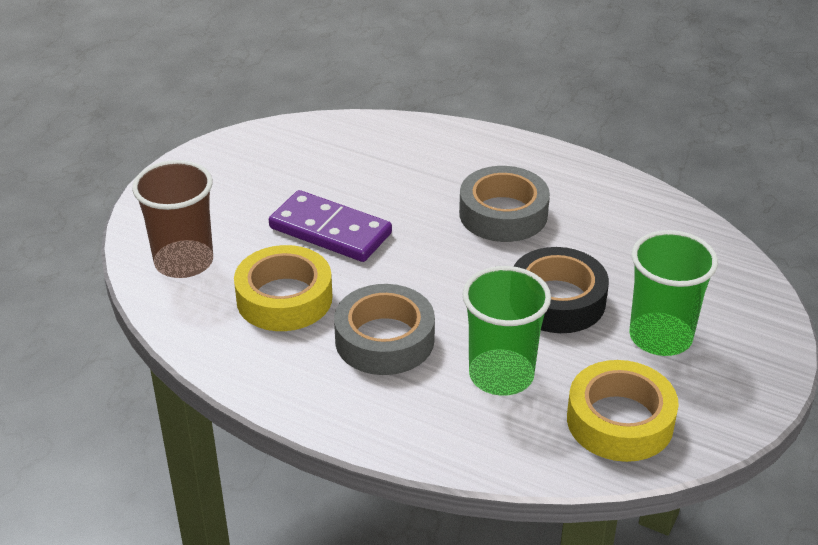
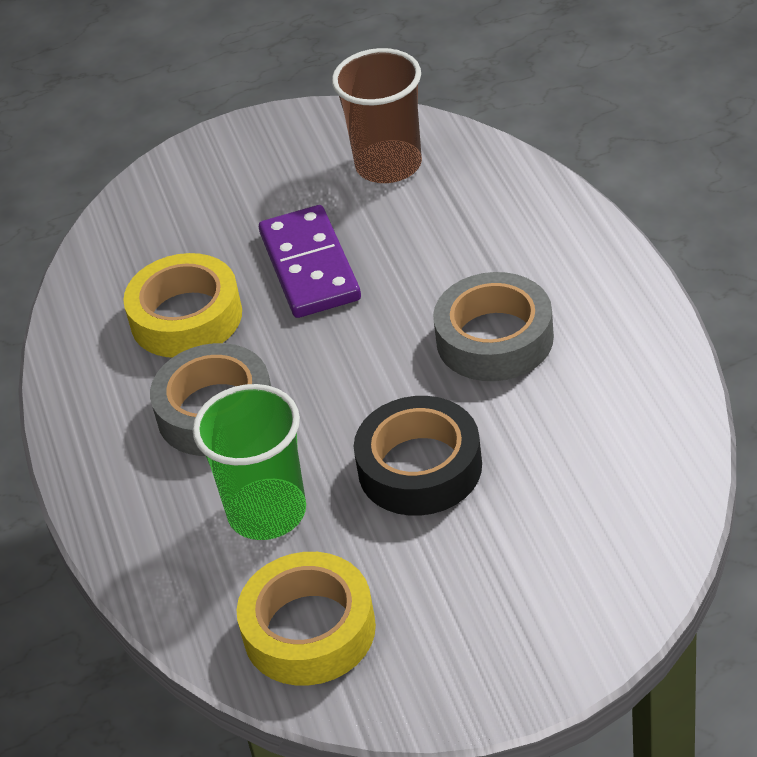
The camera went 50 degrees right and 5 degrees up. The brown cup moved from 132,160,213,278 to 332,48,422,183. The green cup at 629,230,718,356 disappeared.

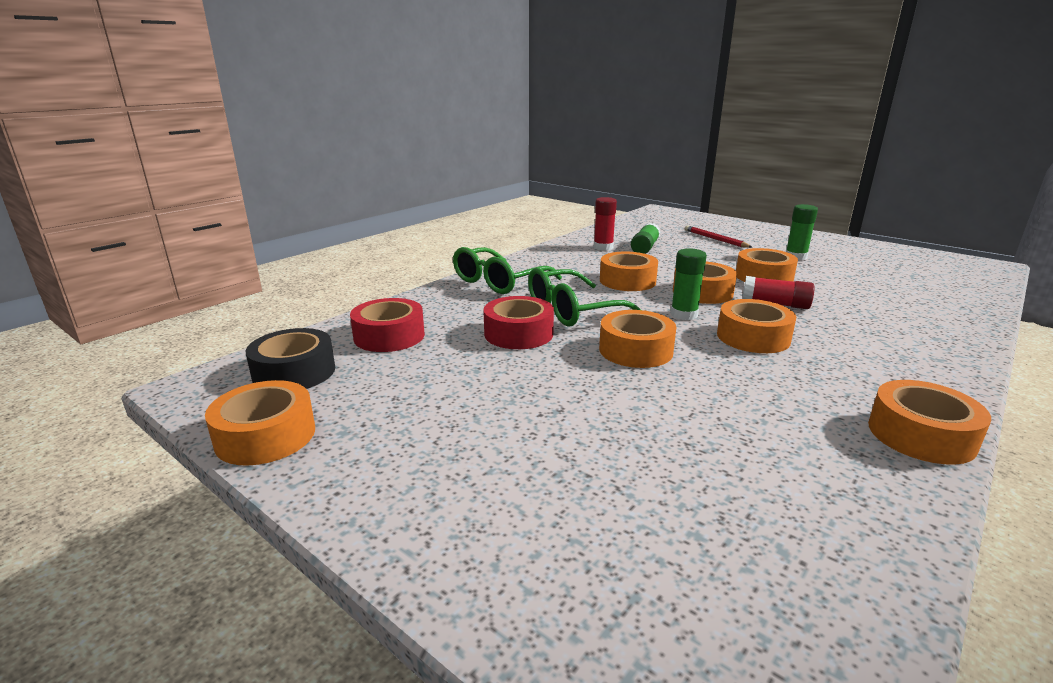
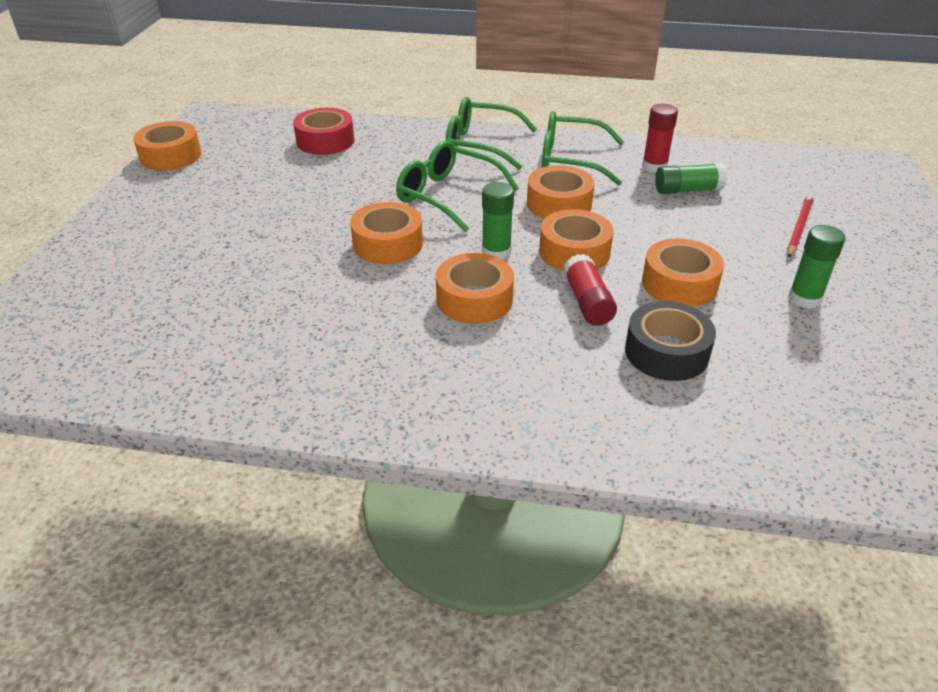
The camera went 60 degrees right and 15 degrees up. The black tape moved from 246,328,335,389 to 625,301,716,381. The red tape at 483,296,554,349 disappeared. The orange tape at 868,380,991,465 disappeared. The green glasses at 542,111,624,186 appeared.

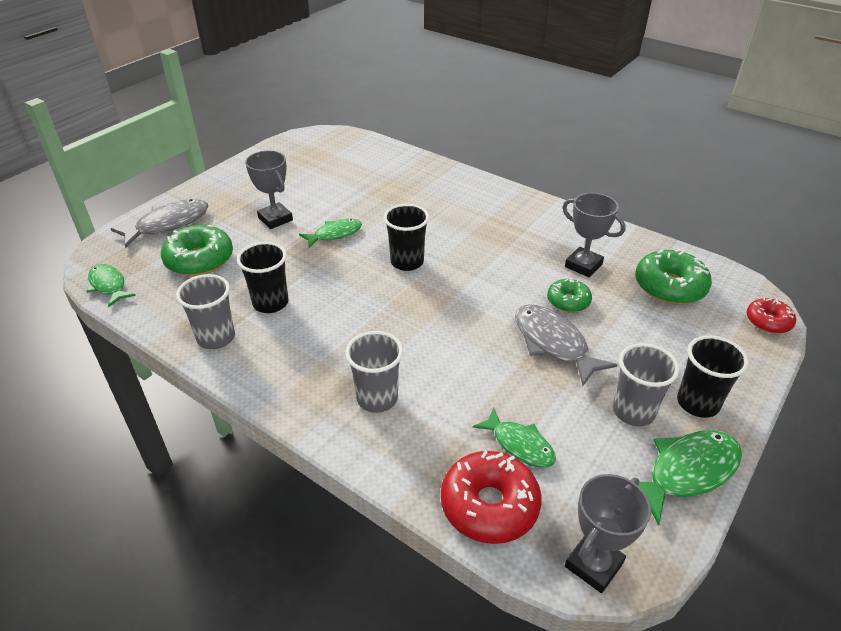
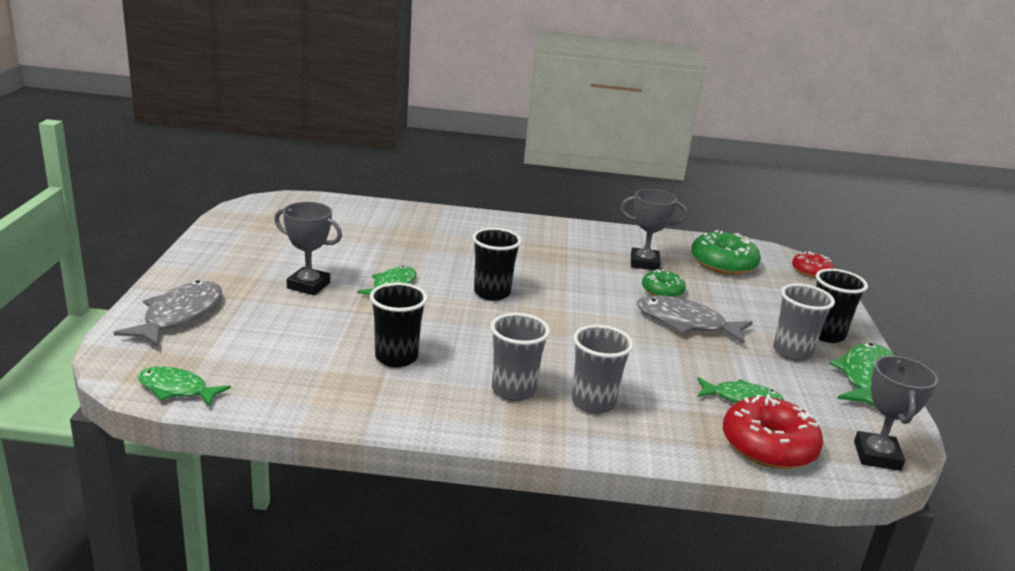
The camera went 35 degrees left and 15 degrees down. The green donut at 161,225,233,276 disappeared. The grey cup moved from 176,274,235,349 to 491,313,550,401.

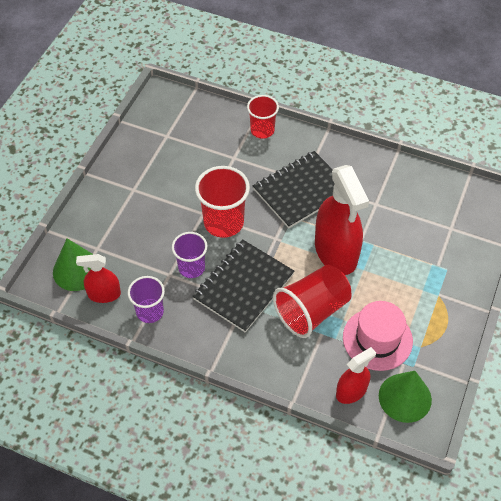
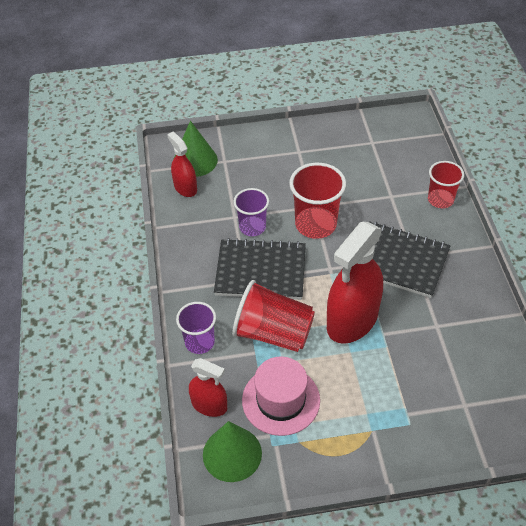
The camera went 60 degrees right and 5 degrees down. The purple cup moved from 128,276,165,323 to 176,302,216,354.

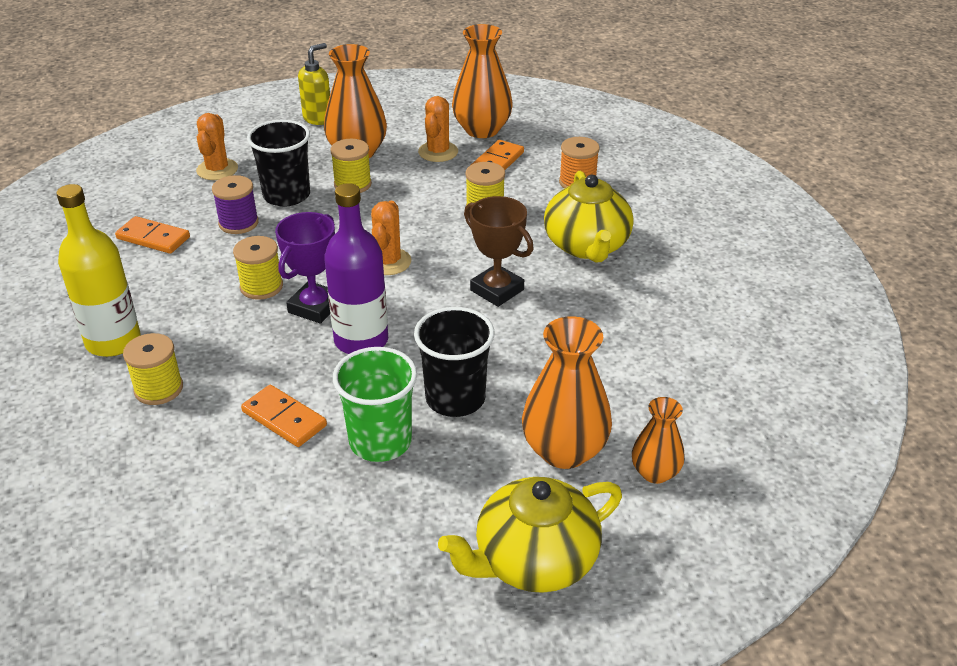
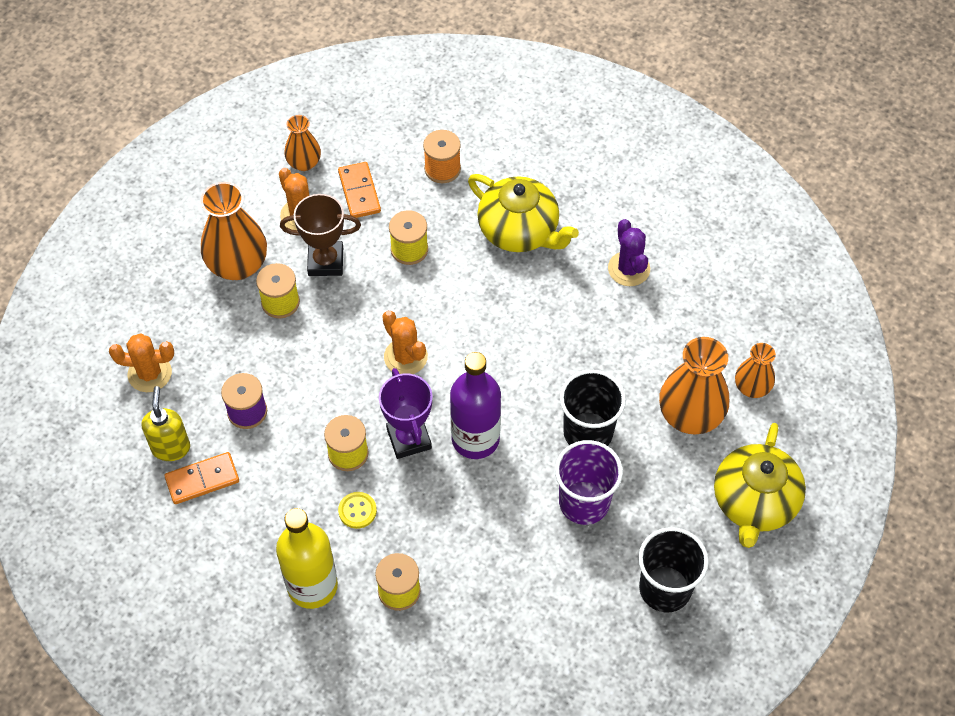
The camera went 45 degrees left and 20 degrees up. The orange cactus at 196,113,238,180 turned 45 degrees counterclockwise. The orange domino at 241,385,327,447 disappeared. The black cup moved from 247,119,310,207 to 638,527,709,612. The yellow soap dispenser moved from 298,43,330,125 to 142,386,190,461. The green cup at 333,347,417,462 became the purple cup at 555,440,623,525. The orange vase at 452,24,513,138 changed to 0.58 times the size. The brown trophy moved from 464,196,534,307 to 280,194,361,276. The yellow button at 338,492,377,529 appeared. The purple cactus at 608,219,650,286 appeared.

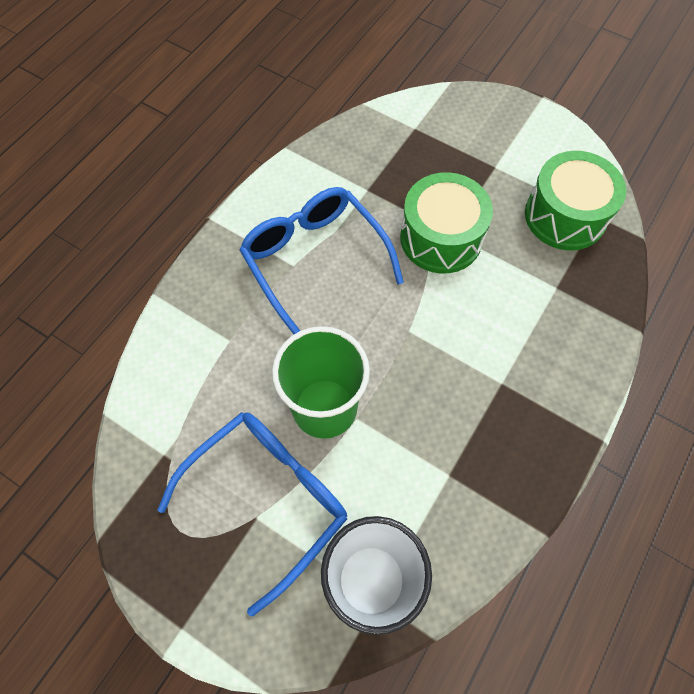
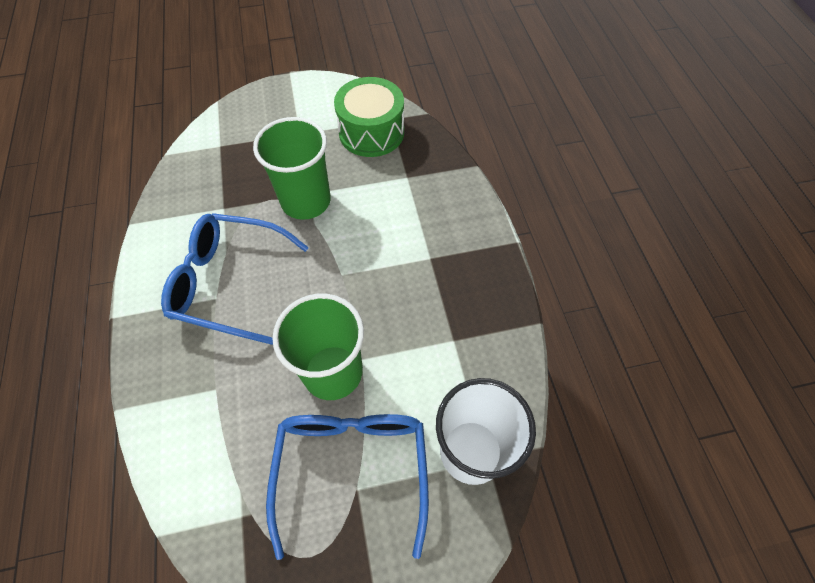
The camera went 45 degrees left and 5 degrees down. The green drum at 400,172,493,274 was replaced by the green cup at 253,117,331,220.

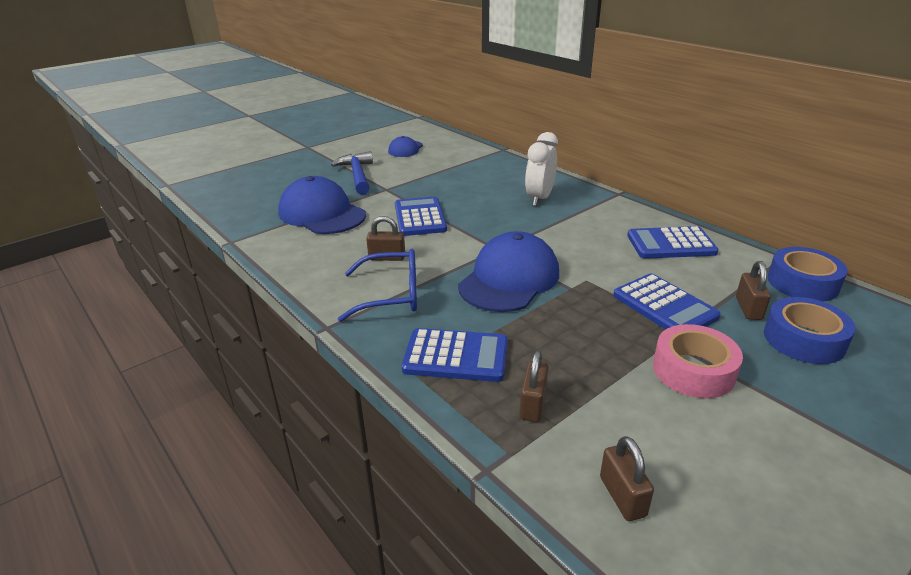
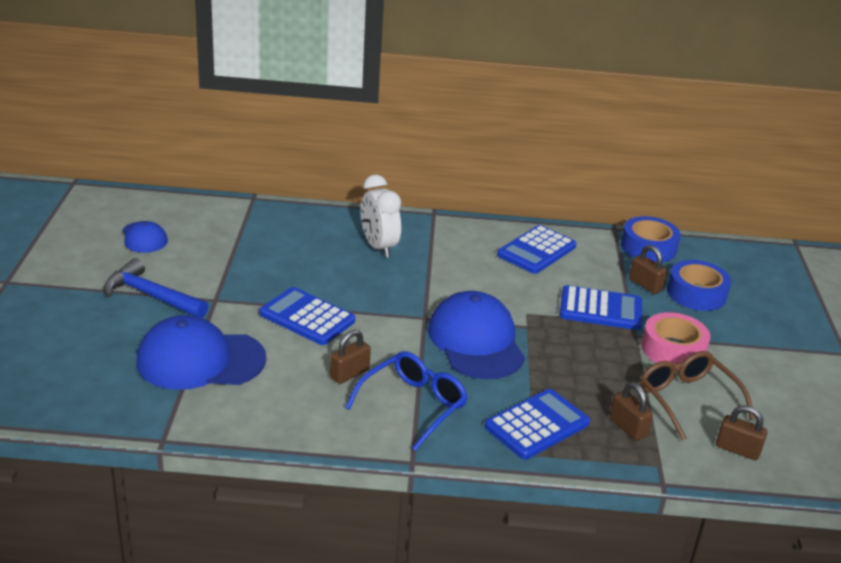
The camera went 50 degrees left and 0 degrees up. The brown glasses at 640,351,755,441 appeared.

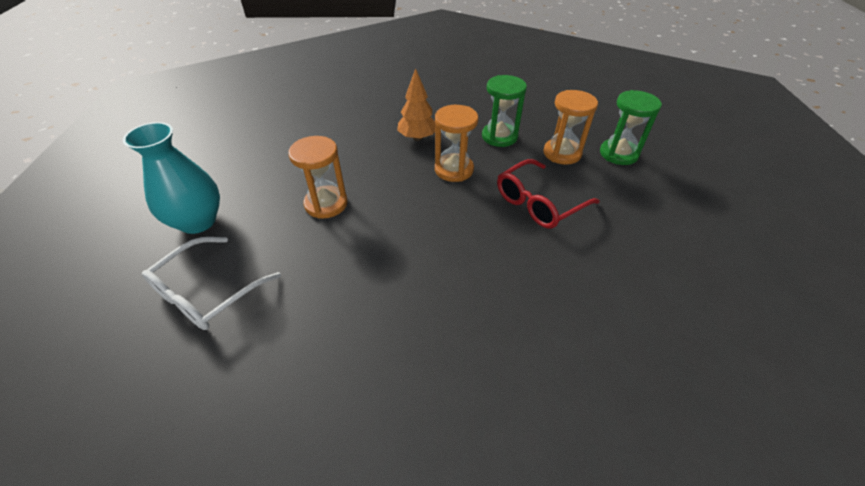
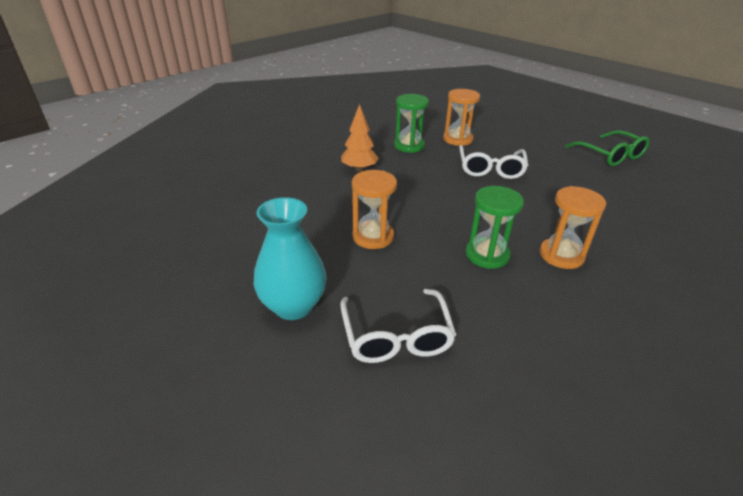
The camera went 45 degrees left and 10 degrees down. The orange hourglass moved from 435,105,478,182 to 540,186,606,269. The red glasses at 497,159,600,229 became the white glasses at 459,145,528,179. The green hourglass moved from 600,90,662,165 to 466,186,524,269. The green glasses at 565,130,649,166 appeared.

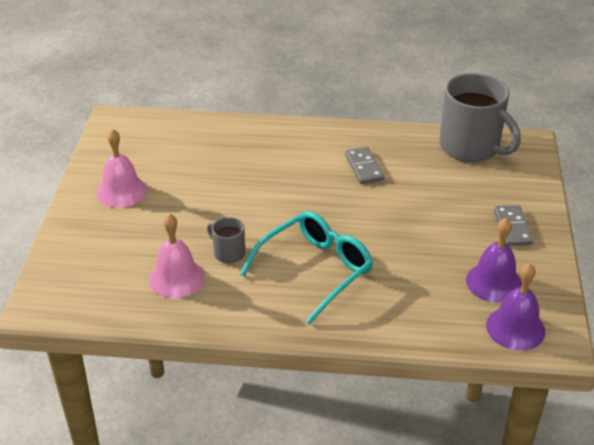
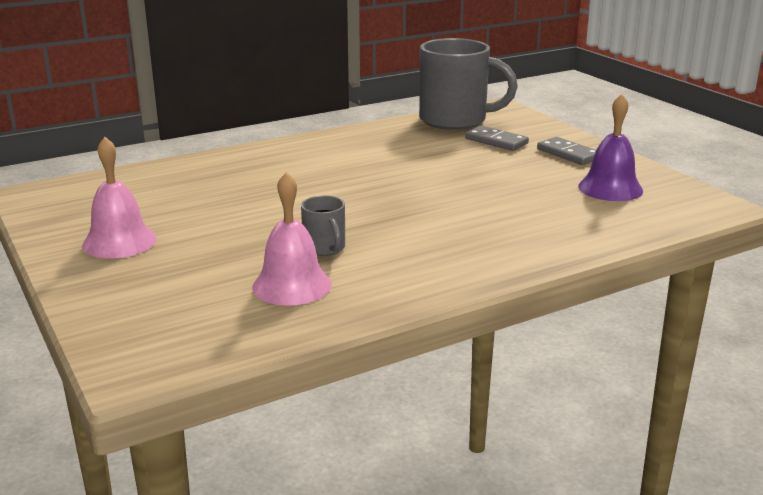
The camera went 35 degrees left and 15 degrees down. The grey mug at 207,217,245,263 turned 120 degrees counterclockwise. The turquoise glasses at 240,211,373,324 disappeared. The grey domino moved from 345,147,384,184 to 465,126,529,151. The purple bell at 486,263,545,351 disappeared.

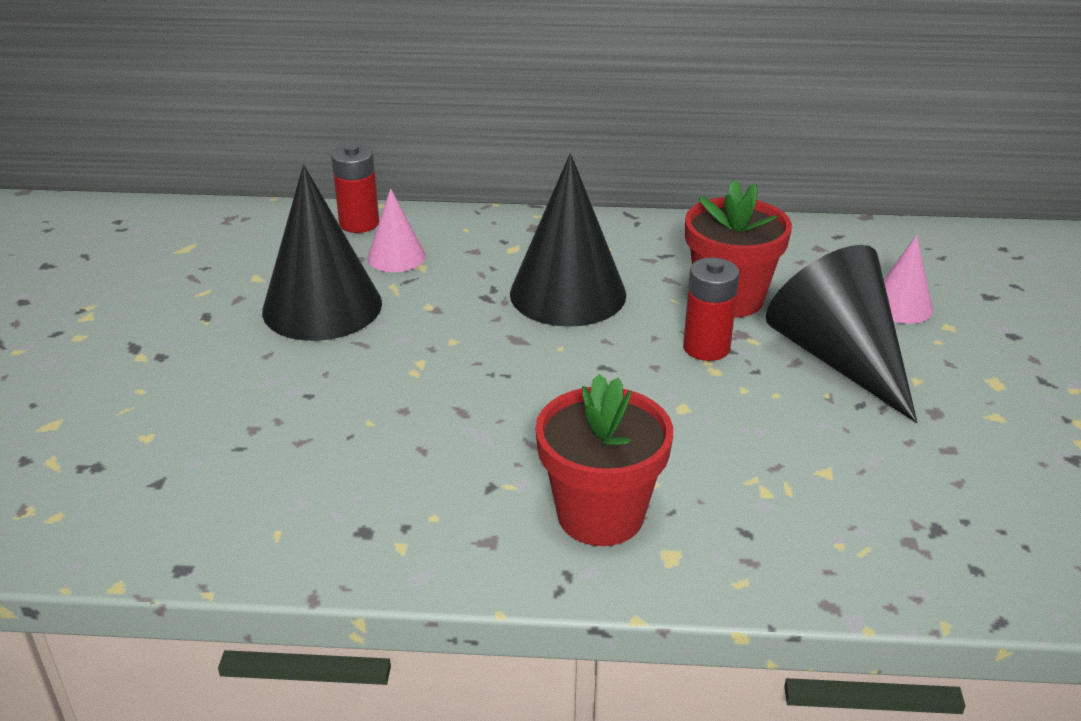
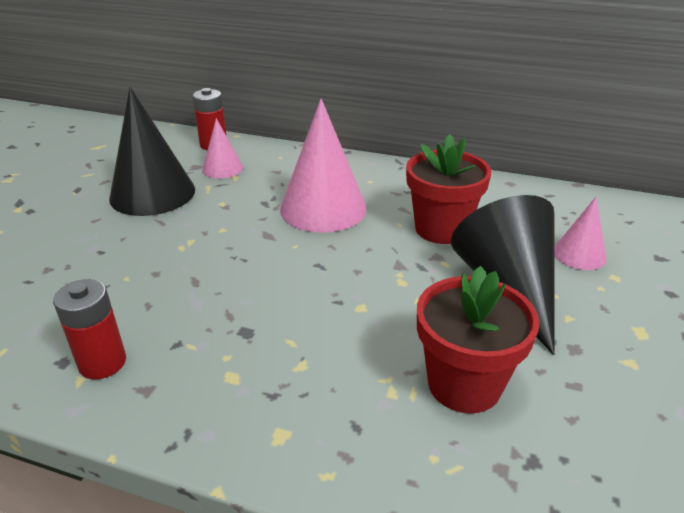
The camera went 15 degrees right and 0 degrees up. The black cone at 510,153,626,327 became the pink cone at 280,99,367,232. The red flower pot moved from 535,374,673,546 to 417,266,540,413. The red battery moved from 683,258,739,361 to 53,279,126,379.

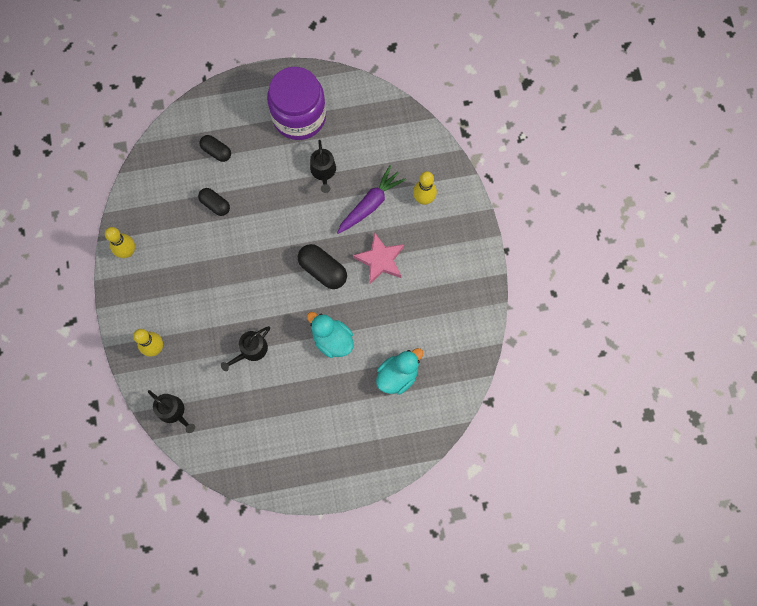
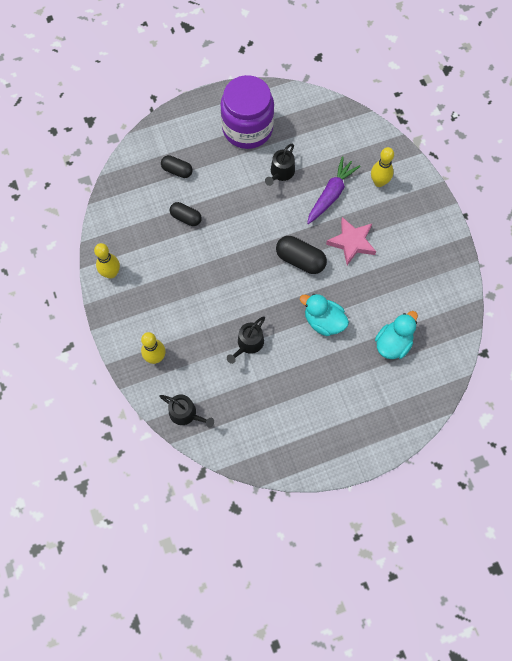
The camera went 10 degrees left and 5 degrees down. The black watering can at 310,140,336,193 turned 45 degrees clockwise.

